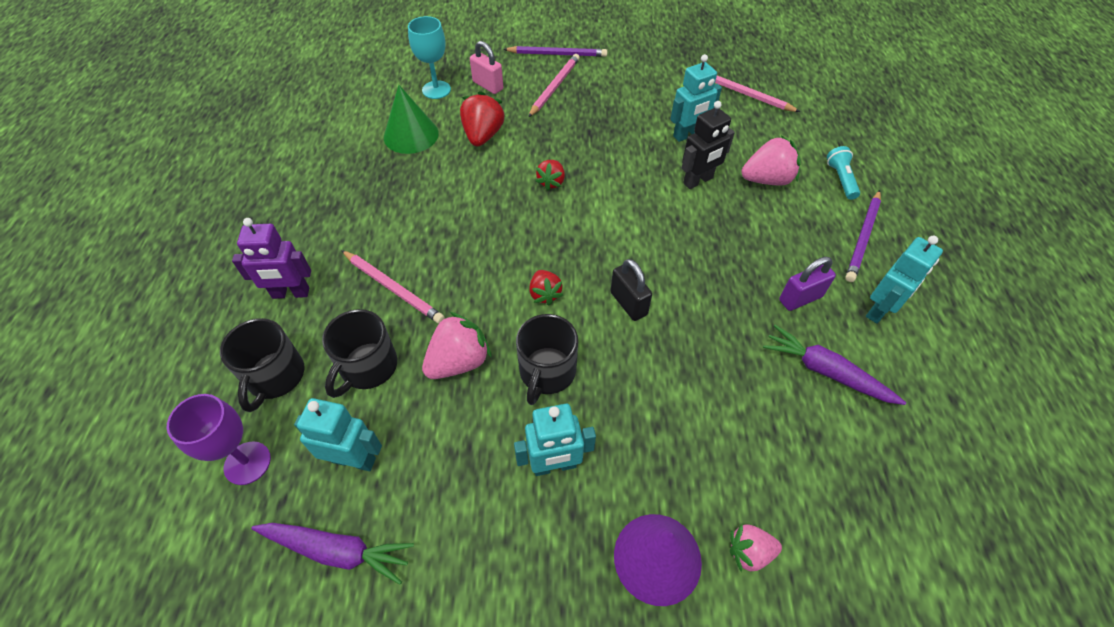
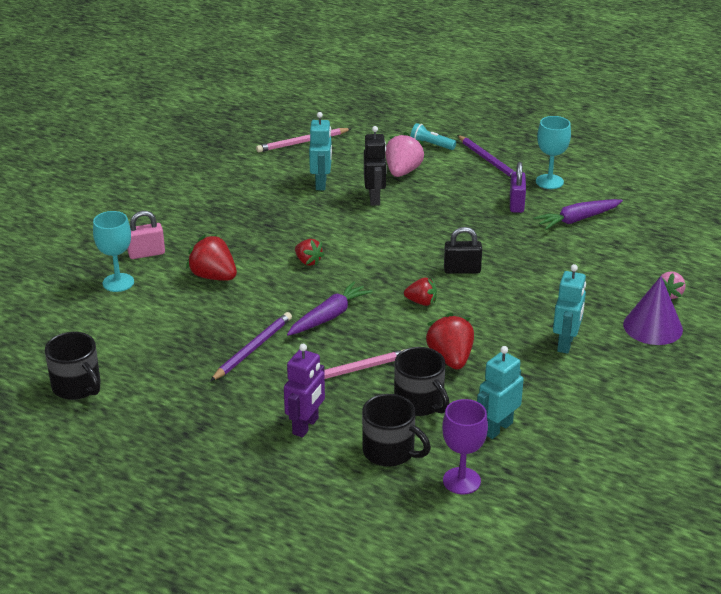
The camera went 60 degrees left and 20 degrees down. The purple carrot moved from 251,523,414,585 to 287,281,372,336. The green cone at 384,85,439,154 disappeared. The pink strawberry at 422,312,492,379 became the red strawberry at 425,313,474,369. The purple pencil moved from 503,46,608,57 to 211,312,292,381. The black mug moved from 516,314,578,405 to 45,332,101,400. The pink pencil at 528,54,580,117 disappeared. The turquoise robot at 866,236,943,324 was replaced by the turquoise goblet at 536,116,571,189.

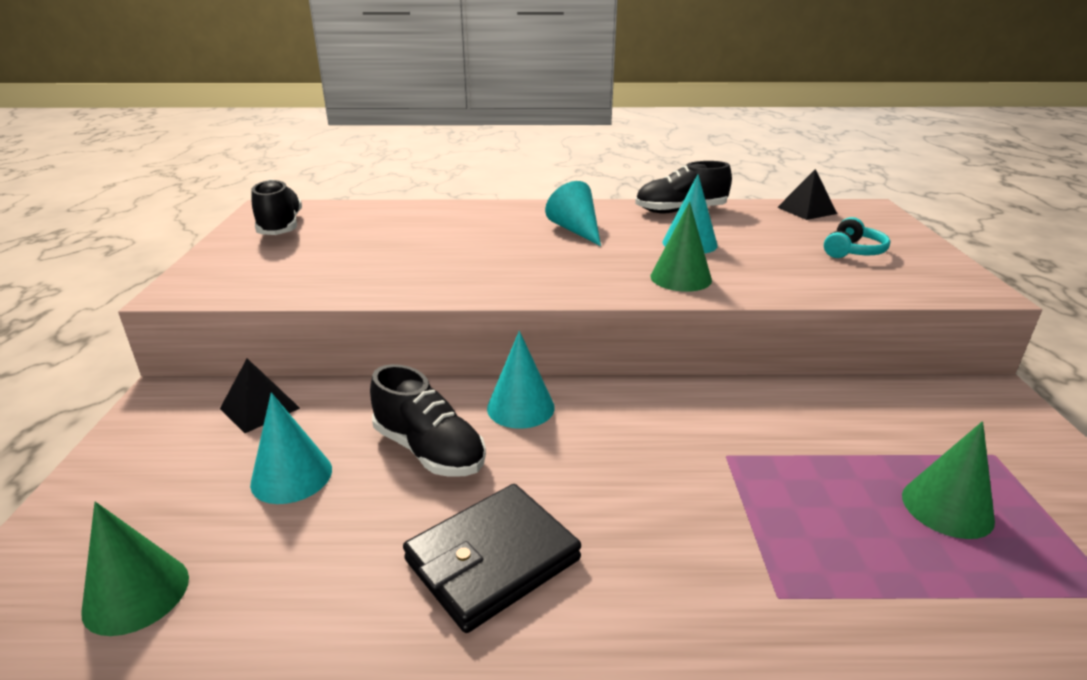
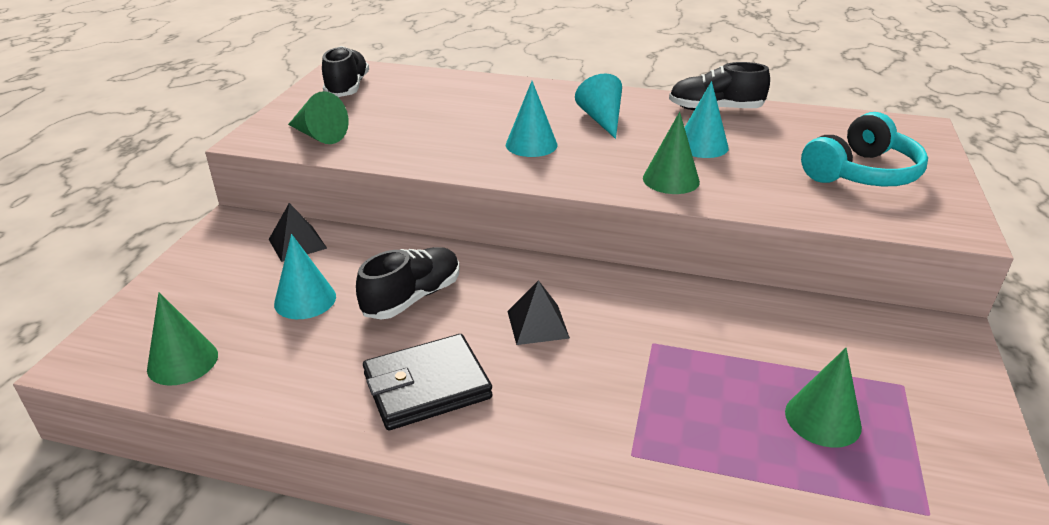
The camera went 15 degrees right and 5 degrees up. The black shoe at 370,364,486,477 turned 105 degrees counterclockwise. The turquoise cone moved from 487,331,555,429 to 506,81,557,157. The black pyramid moved from 777,169,837,220 to 507,280,570,345. The turquoise headphones at 824,217,890,258 changed to 1.77 times the size. The green cone at 288,91,349,144 appeared.

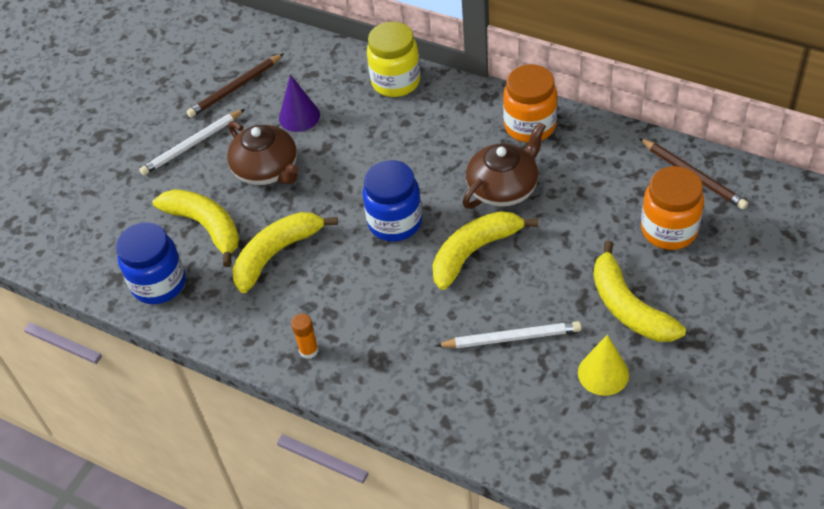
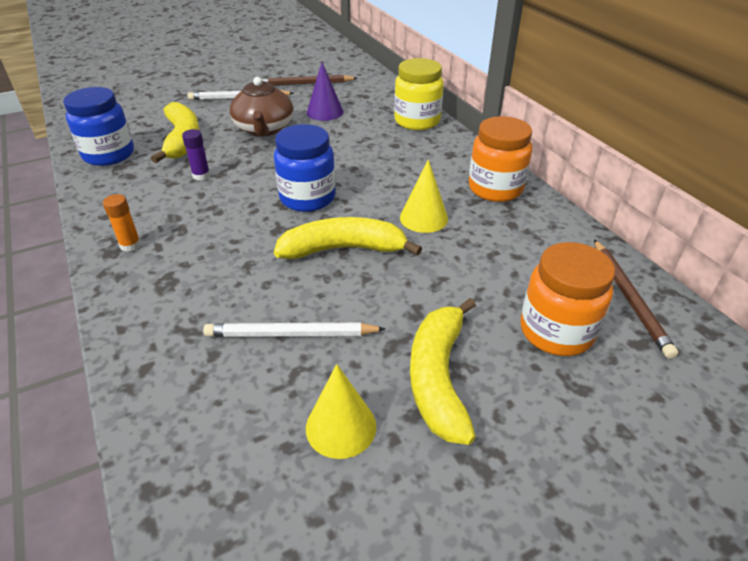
The camera went 30 degrees right and 10 degrees down. The yellow banana at 233,212,338,293 was replaced by the purple glue stick at 182,129,210,180. The white pencil at 435,321,581,348 turned 150 degrees clockwise. The brown teapot at 463,122,546,209 was replaced by the yellow cone at 400,159,448,233.

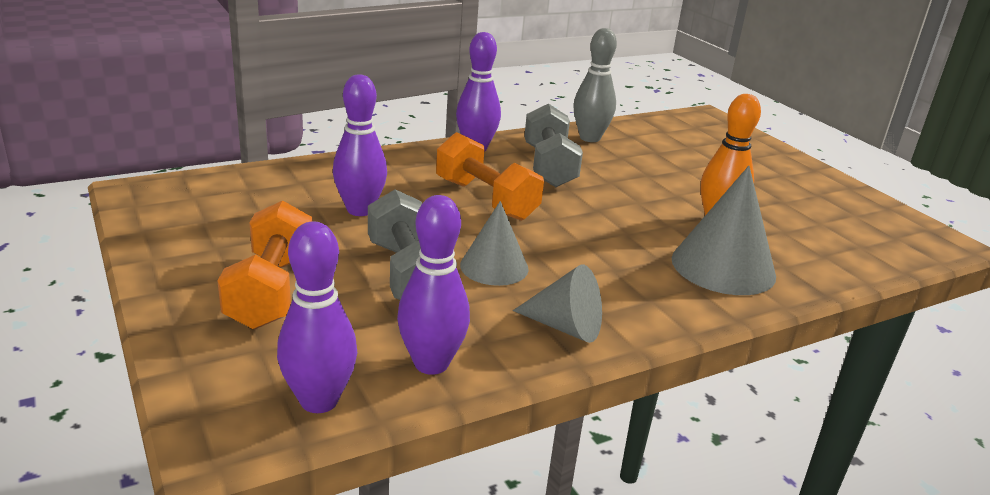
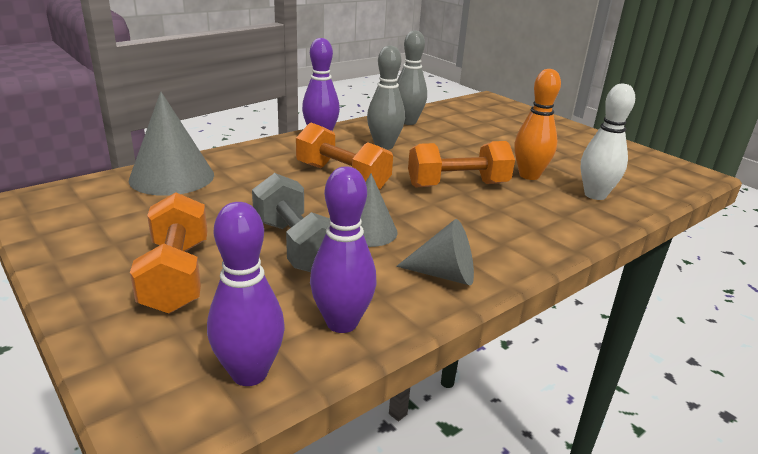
The camera went 10 degrees left and 0 degrees up. The purple bowling pin at 333,75,387,216 disappeared. The grey dumbbell at 524,104,583,187 was replaced by the grey bowling pin at 367,45,405,150. The grey cone moved from 672,166,776,295 to 129,92,214,196. The orange dumbbell at 408,141,515,187 appeared. The white bowling pin at 581,84,635,200 appeared.

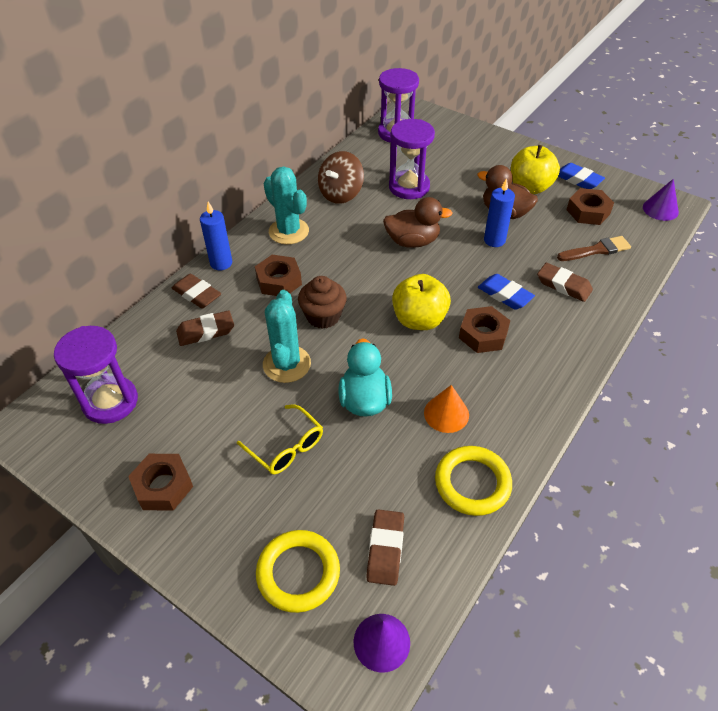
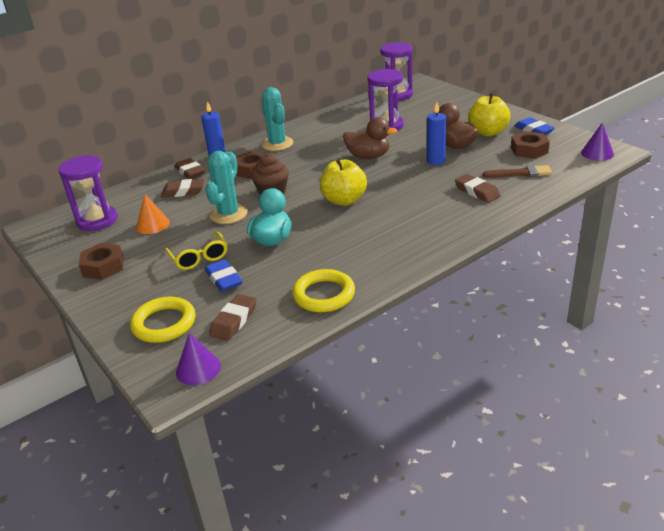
The camera went 20 degrees right and 15 degrees down. The brown spinning top at 318,151,364,204 disappeared. The orange cone moved from 424,385,469,433 to 136,194,170,234. The brown nut at 459,306,510,353 disappeared. The blue eraser moved from 478,274,535,310 to 205,259,242,292.

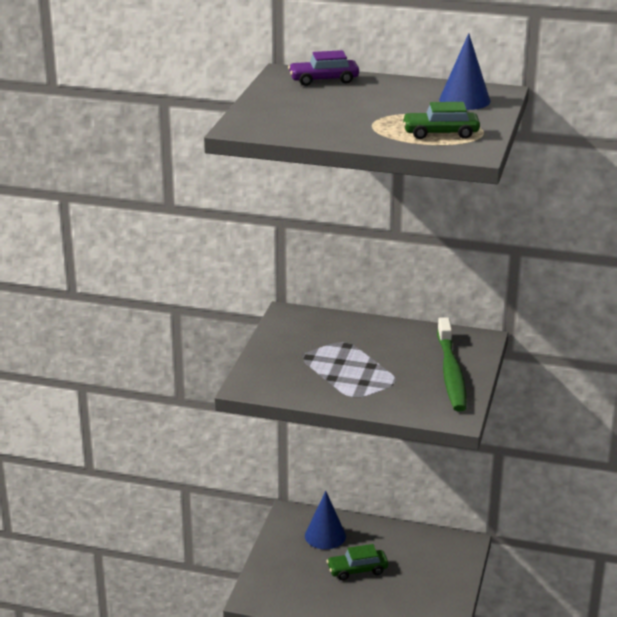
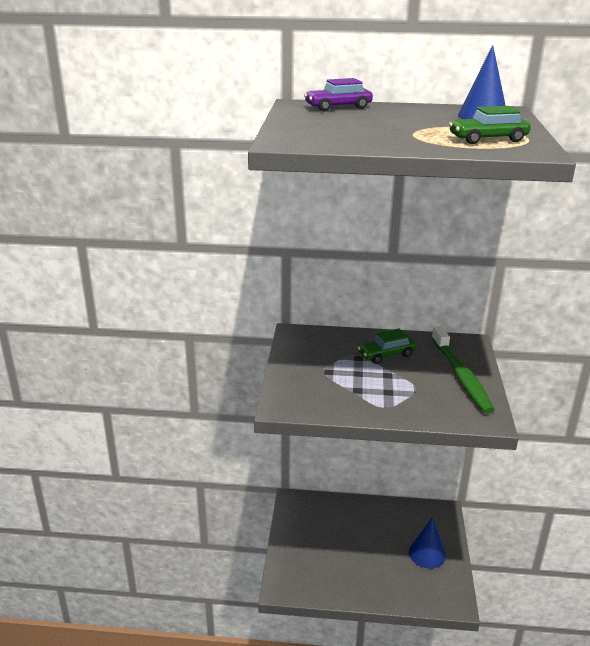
The camera went 10 degrees left and 0 degrees up. The blue cone moved from 305,491,346,549 to 409,517,446,569. The green car moved from 327,544,388,580 to 358,329,416,364.

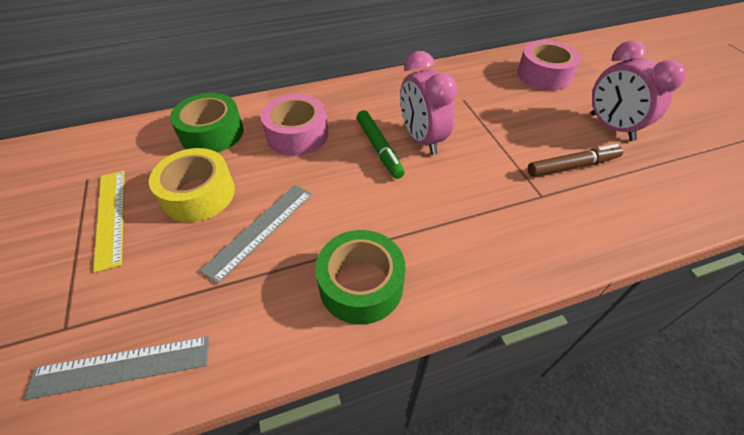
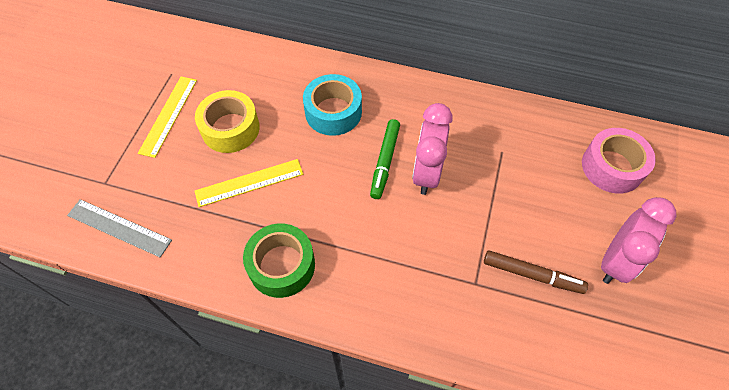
The camera went 35 degrees right and 10 degrees up. The green tape at 170,93,244,153 disappeared. The grey ruler at 200,185,312,284 became the yellow ruler at 195,159,303,207. The pink tape at 261,94,328,156 became the turquoise tape at 303,74,362,136. The pink clock at 591,40,686,141 turned 150 degrees counterclockwise.

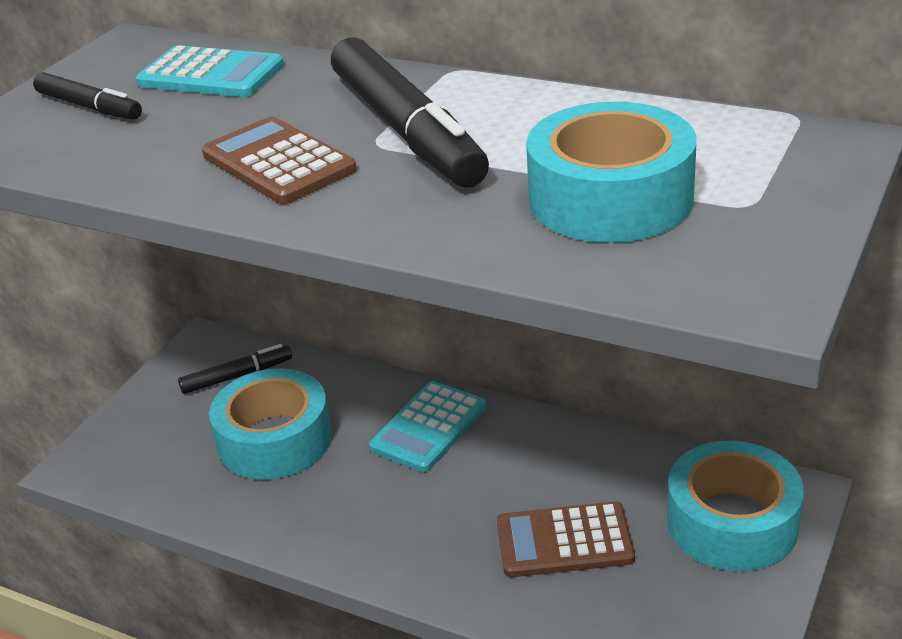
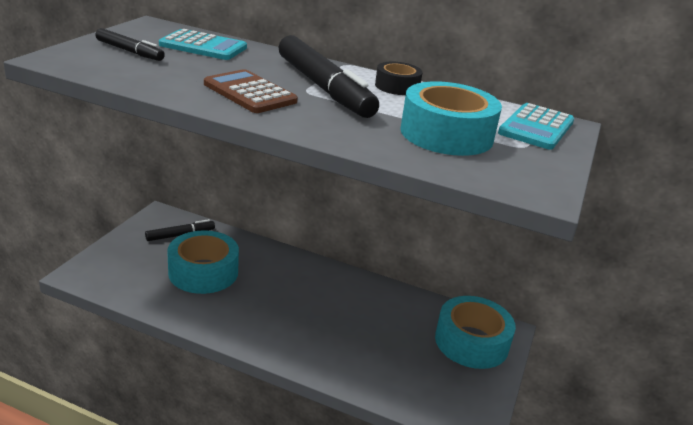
The camera went 10 degrees left and 5 degrees down. The turquoise calculator moved from 369,381,486,472 to 498,103,574,150. The brown calculator at 497,501,635,577 disappeared. The black tape at 375,62,423,95 appeared.

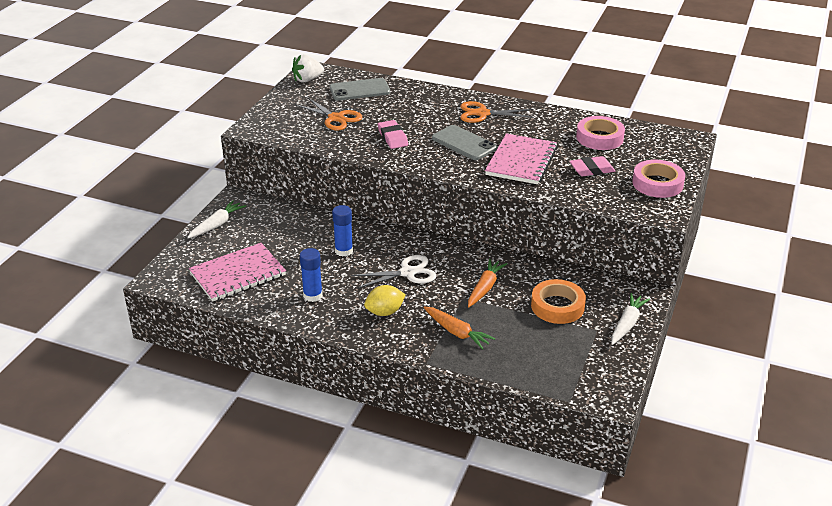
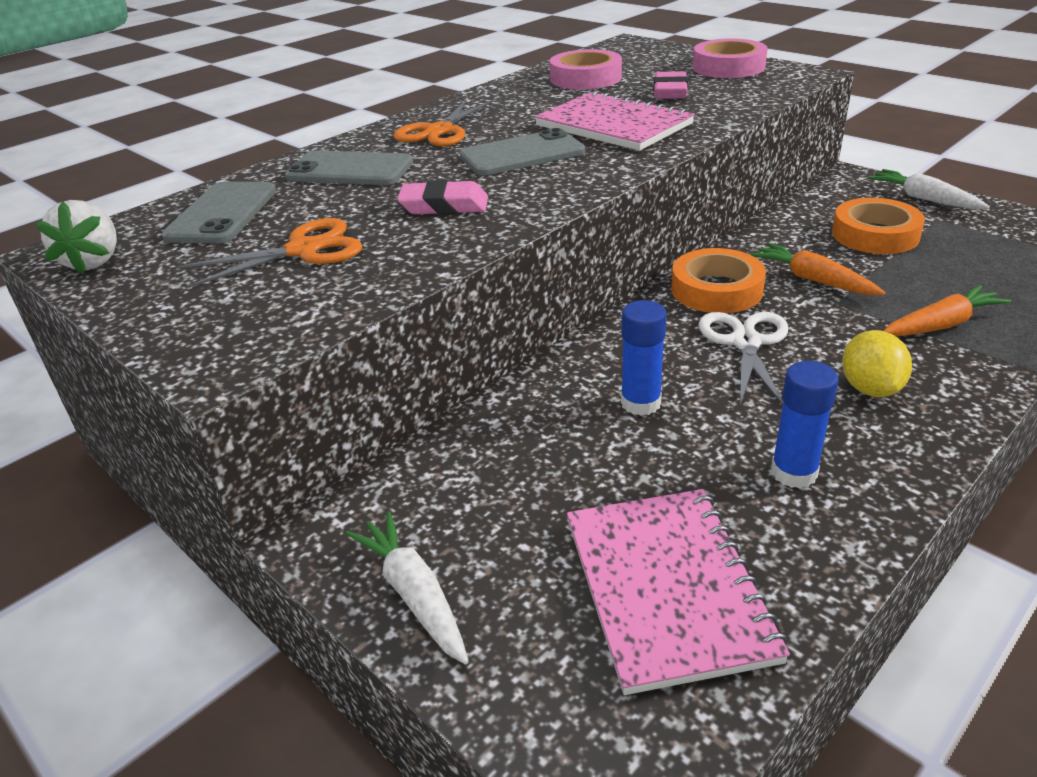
The camera went 65 degrees left and 0 degrees up. The grey phone at 285,150,413,185 appeared. The orange tape at 671,248,766,313 appeared.

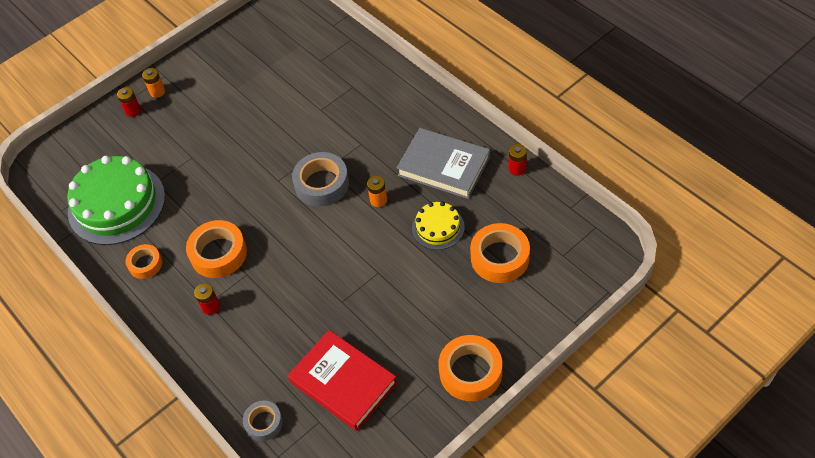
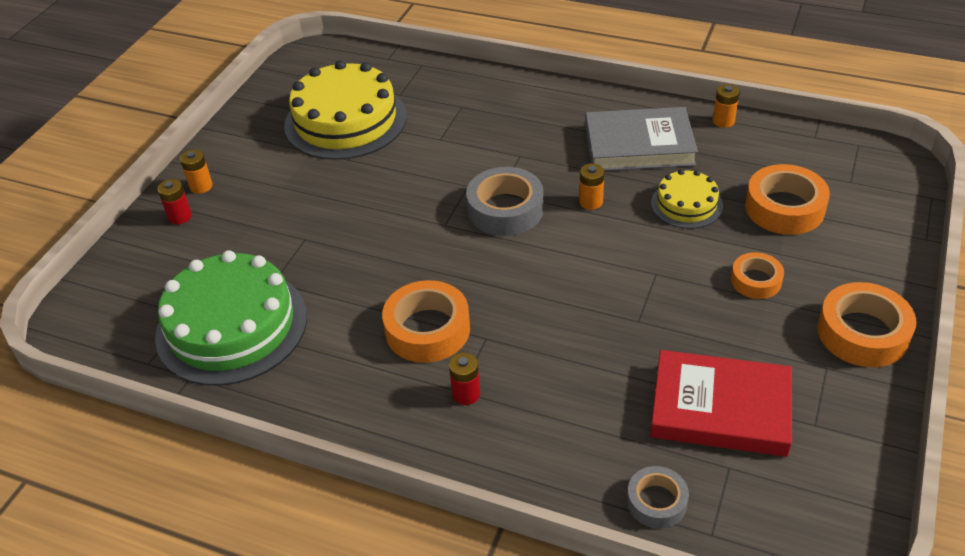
The camera went 30 degrees left and 10 degrees down. The orange tape moved from 126,244,162,279 to 731,252,784,299. The red battery at 509,144,527,176 became the orange battery at 713,84,740,128. The yellow cake at 284,60,407,160 appeared.

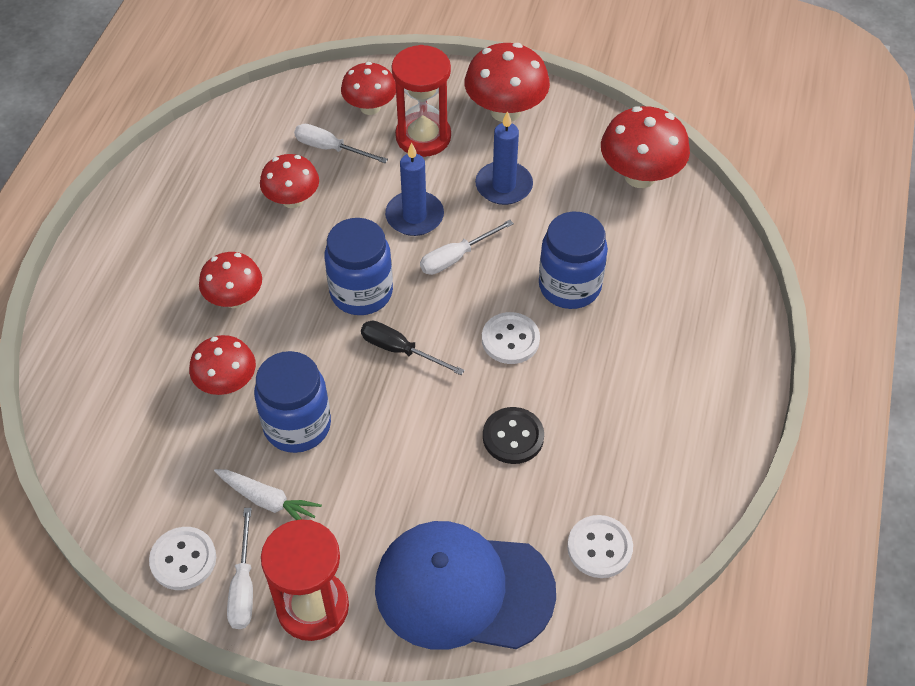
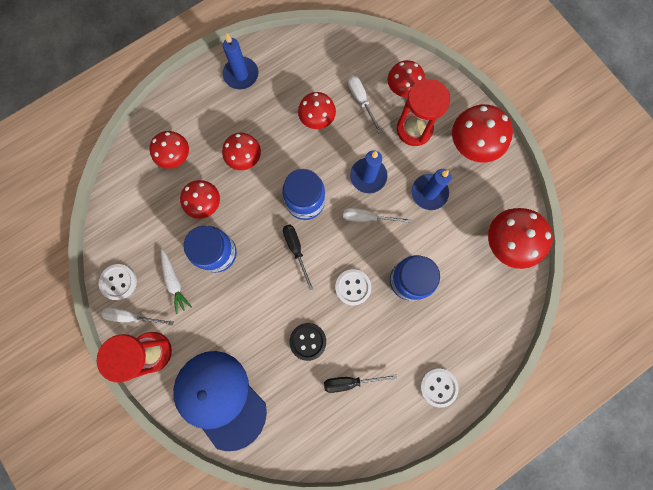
The camera went 40 degrees right and 25 degrees up. The white screwdriver at 227,508,253,629 turned 60 degrees clockwise. The white button moved from 567,515,633,578 to 420,368,459,408. The red mushroom at 149,131,189,169 appeared. The blue candle at 223,33,258,89 appeared. The black screwdriver at 324,375,397,393 appeared.

